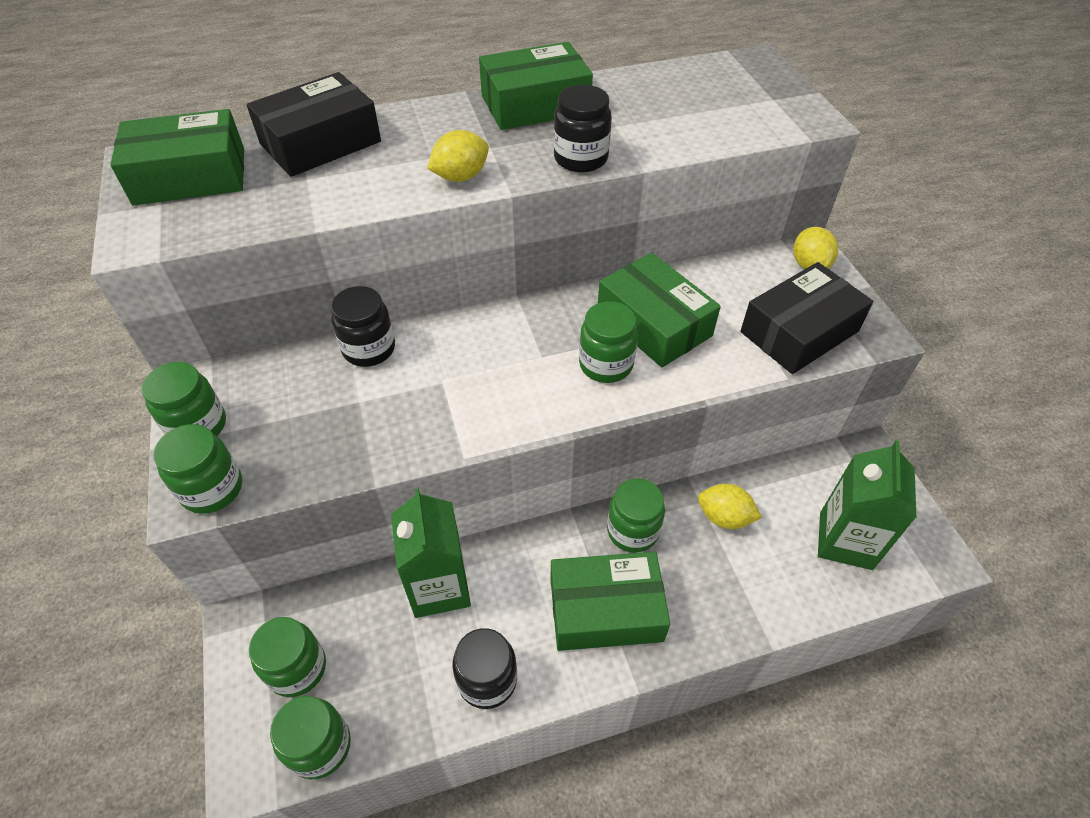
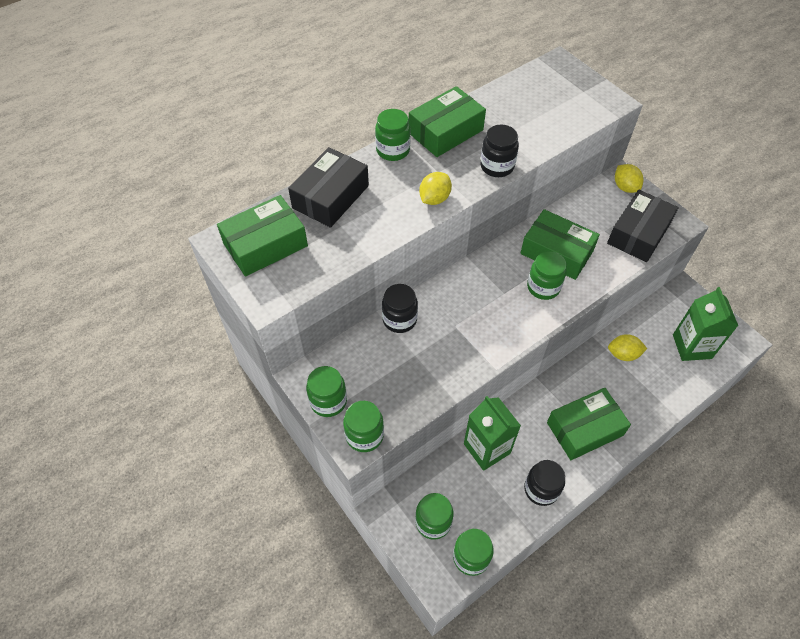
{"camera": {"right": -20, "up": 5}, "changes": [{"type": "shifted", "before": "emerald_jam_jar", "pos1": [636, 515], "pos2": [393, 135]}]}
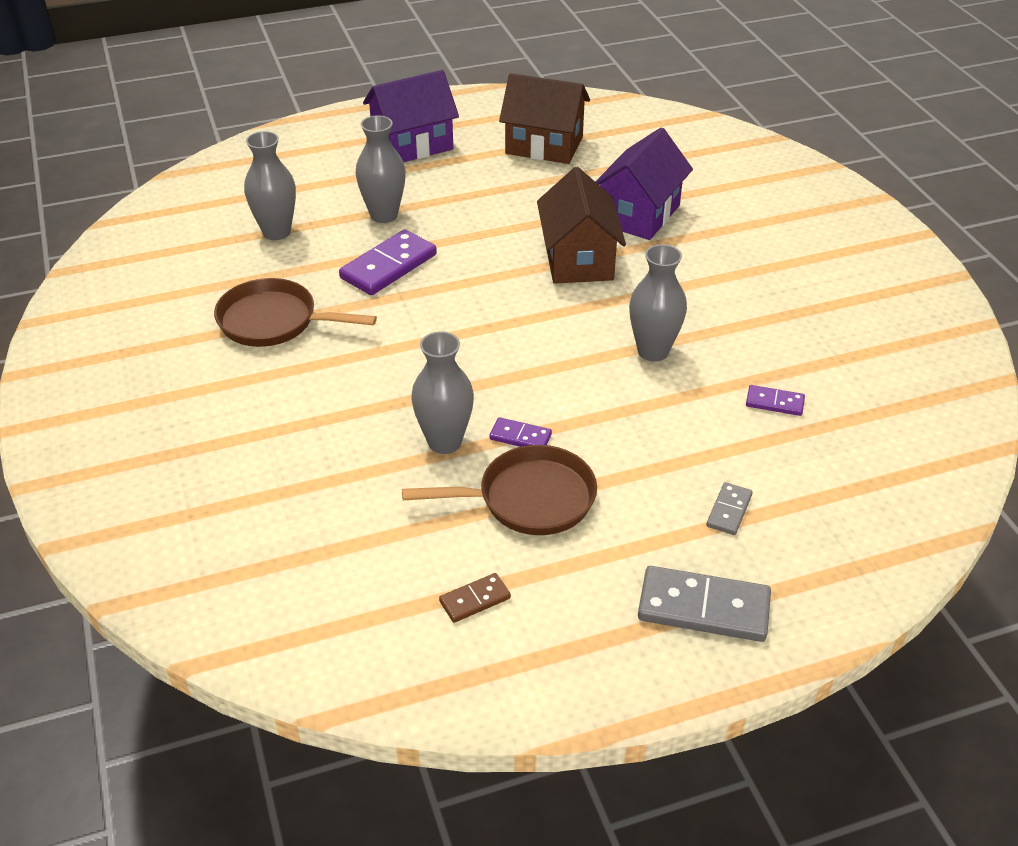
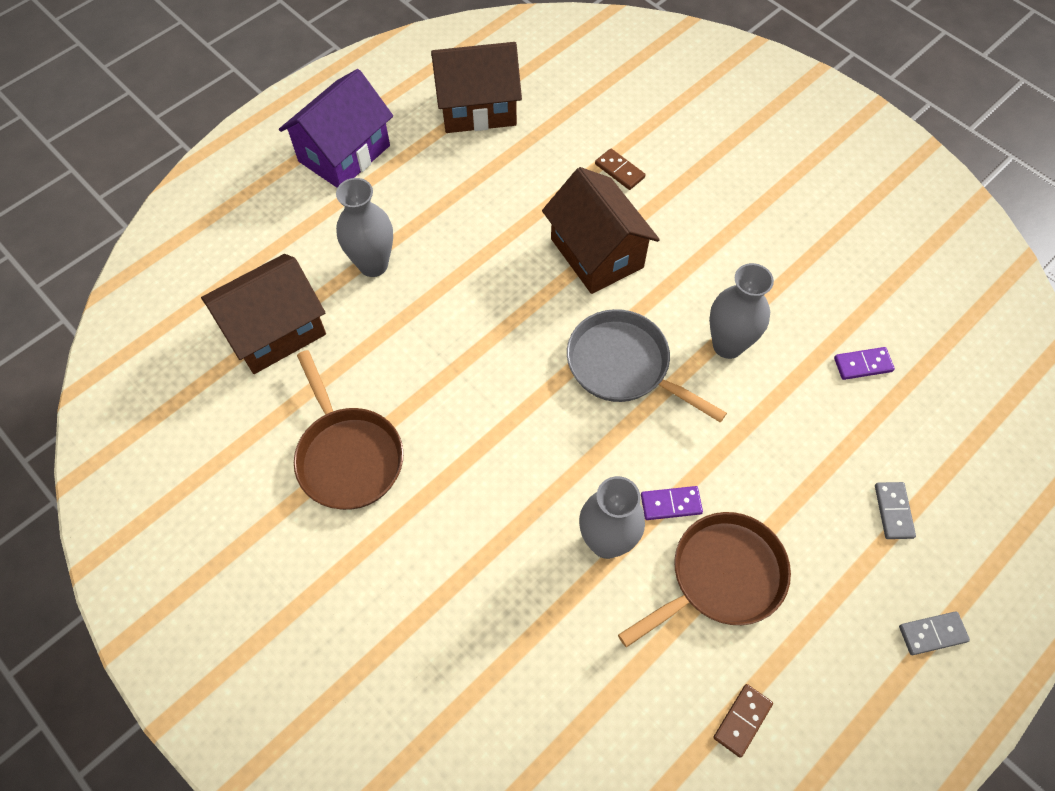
{"camera": {"right": -25, "up": 20}, "changes": [{"type": "gone", "before": "purple_domino_piece", "pos1": [388, 262]}, {"type": "new", "after": "gray_frying_pan", "pos2": [647, 366]}, {"type": "swapped", "before": "gray_tall_vase", "after": "brown_toy_house", "pos1": [270, 185], "pos2": [263, 314]}, {"type": "swapped", "before": "purple_toy_house", "after": "brown_domino_piece", "pos1": [644, 183], "pos2": [620, 169]}, {"type": "rotated", "before": "brown_frying_pan", "pos1": [295, 312], "pos2": [348, 430], "turn": -105}, {"type": "scaled", "before": "gray_domino_piece", "pos1": [704, 604], "pos2": [934, 633], "scale": 0.52}]}
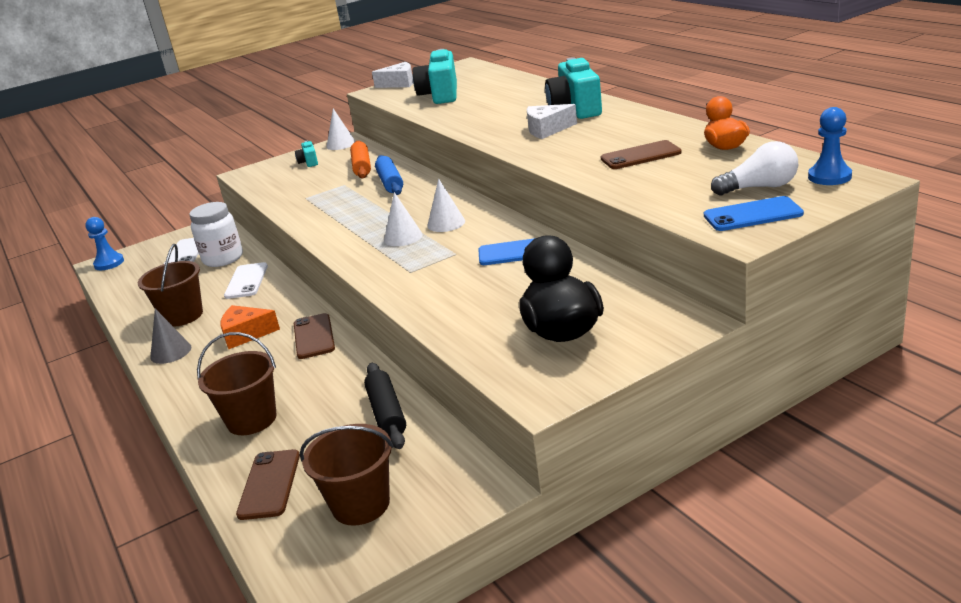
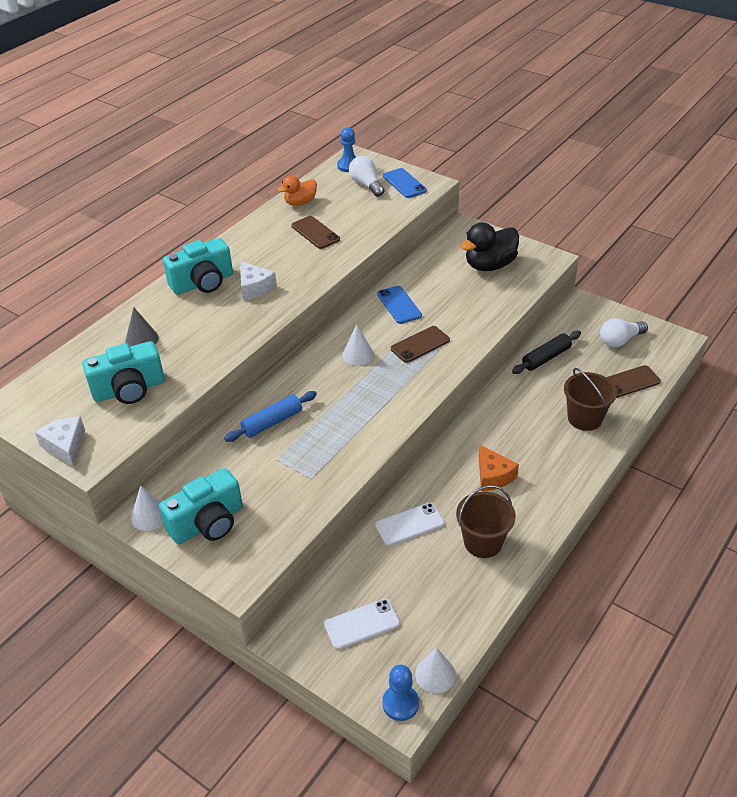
{"camera": {"right": -115, "up": 15}, "changes": [{"type": "gone", "before": "snow-white_jam_jar", "pos1": [216, 234]}, {"type": "gone", "before": "bright_orange_pastry_roller", "pos1": [360, 159]}, {"type": "shifted", "before": "gray_cone", "pos1": [170, 336], "pos2": [142, 327]}, {"type": "shifted", "before": "brown_smartphone", "pos1": [314, 336], "pos2": [420, 344]}, {"type": "shifted", "before": "snow-white_cone", "pos1": [403, 219], "pos2": [435, 670]}, {"type": "swapped", "before": "brown_bucket", "after": "snow-white_bulb", "pos1": [347, 475], "pos2": [624, 332]}, {"type": "scaled", "before": "aqua_photo_camera", "pos1": [306, 154], "pos2": [201, 506], "scale": 2.09}]}
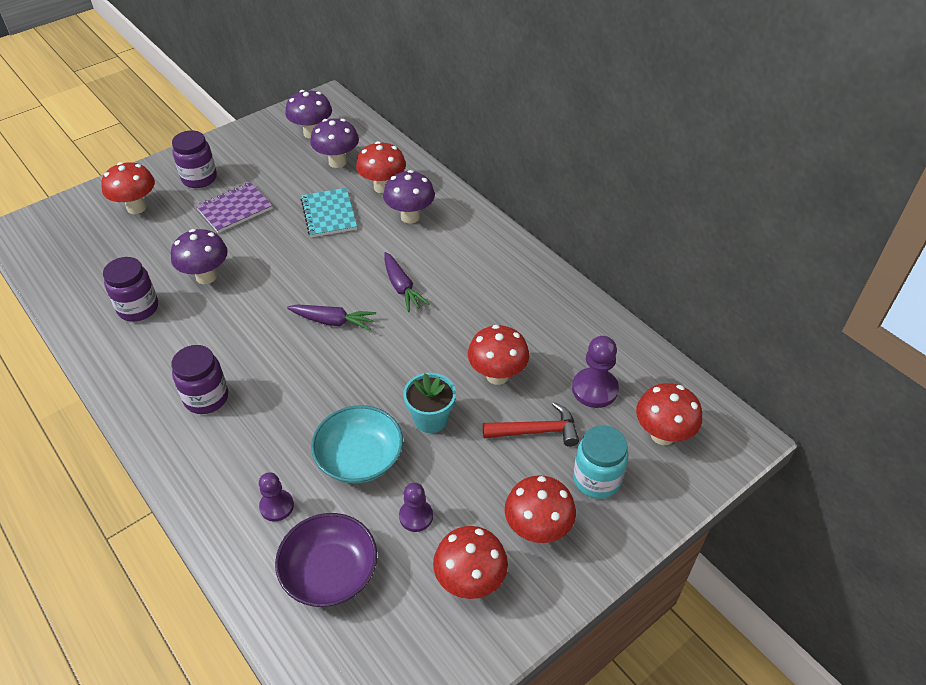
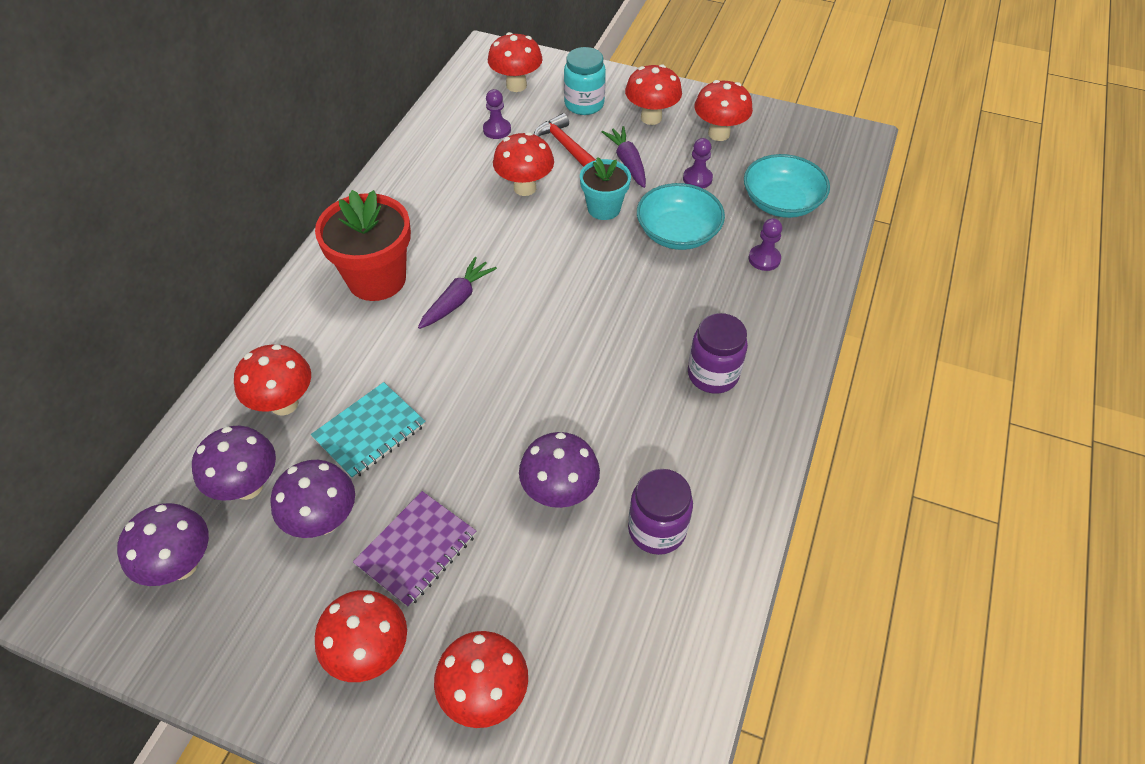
{"camera": {"right": -120, "up": 5}, "changes": [{"type": "new", "after": "scarlet_plant_pot", "pos2": [363, 245]}, {"type": "shifted", "before": "purple_carrot", "pos1": [331, 317], "pos2": [624, 157]}, {"type": "shifted", "before": "purple_fungus", "pos1": [409, 197], "pos2": [312, 499]}, {"type": "swapped", "before": "purple_jam_jar", "after": "scarlet_fungus", "pos1": [194, 159], "pos2": [361, 636]}, {"type": "repainted", "before": "purple_serving_bowl", "after": "aqua_serving_bowl", "pos1": [326, 560], "pos2": [787, 186]}, {"type": "rotated", "before": "purple_notebook", "pos1": [234, 207], "pos2": [414, 549], "turn": -75}, {"type": "scaled", "before": "purple_pawn", "pos1": [595, 372], "pos2": [497, 114], "scale": 0.66}]}
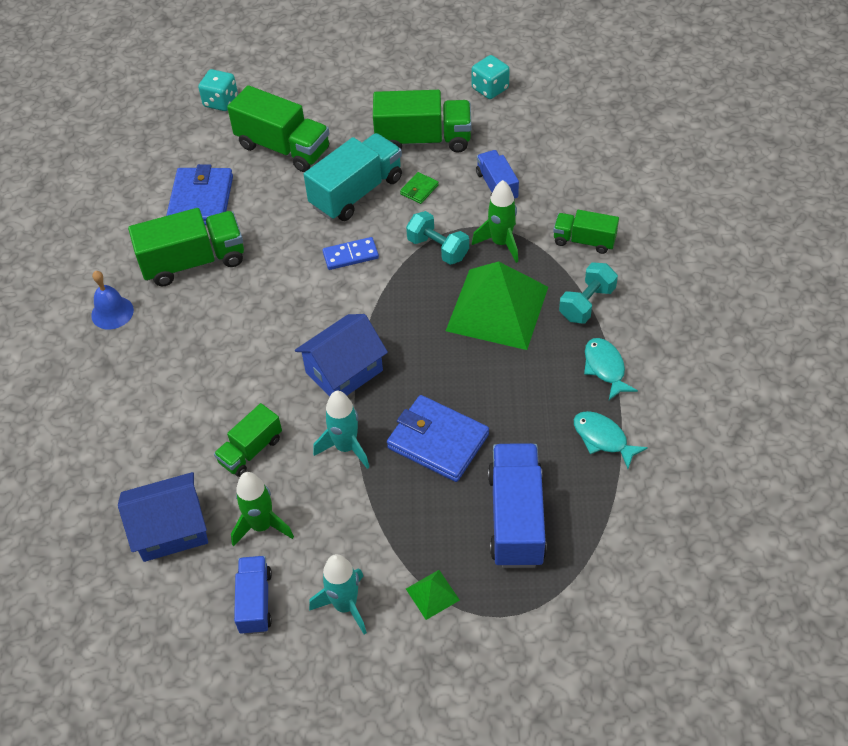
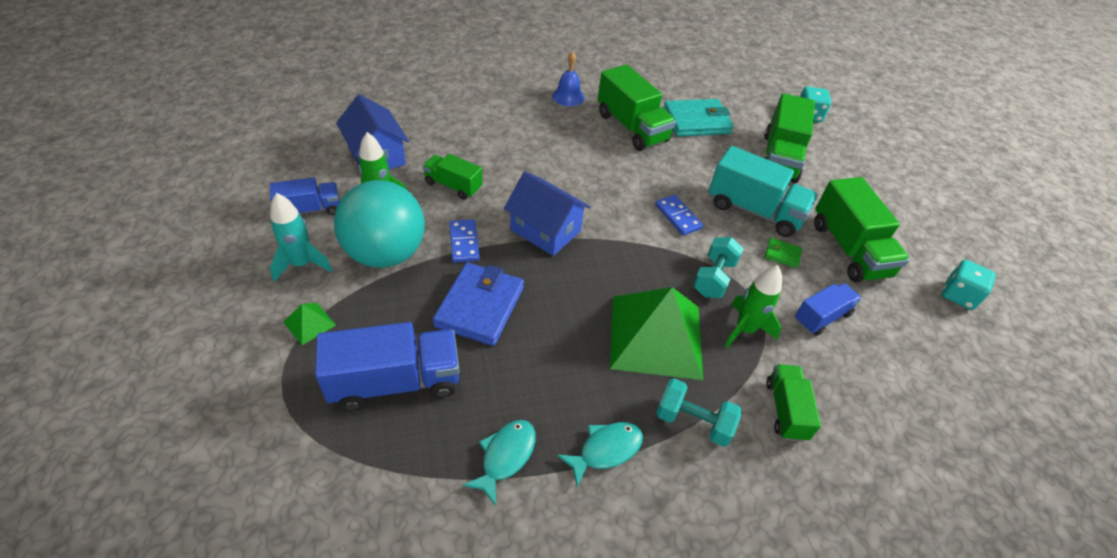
{"camera": {"right": 70, "up": -5}, "changes": [{"type": "new", "after": "aqua_sphere", "pos2": [379, 224]}, {"type": "swapped", "before": "aqua_spaceship", "after": "royal_blue_domino_piece", "pos1": [341, 430], "pos2": [464, 241]}, {"type": "repainted", "before": "royal_blue_billfold", "after": "aqua_billfold", "pos1": [199, 194], "pos2": [698, 118]}]}
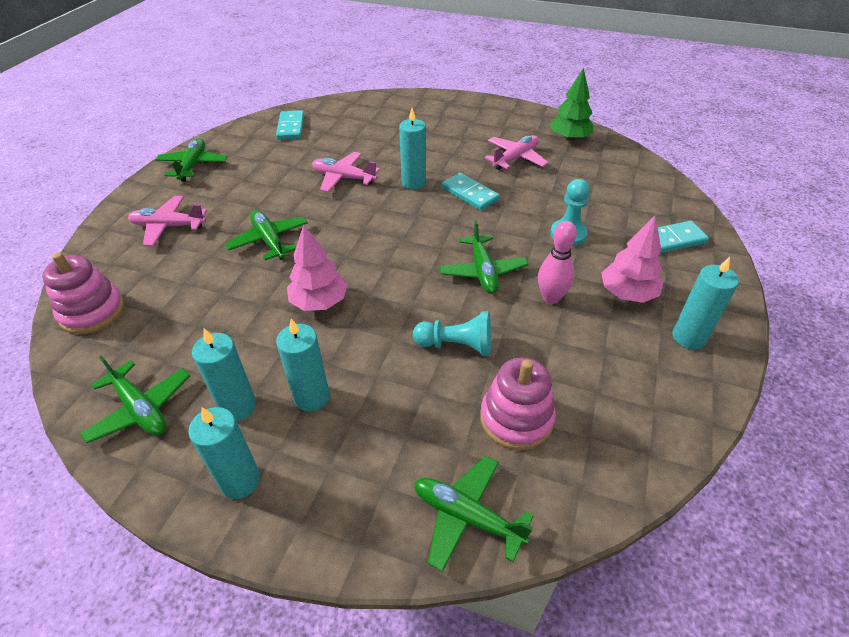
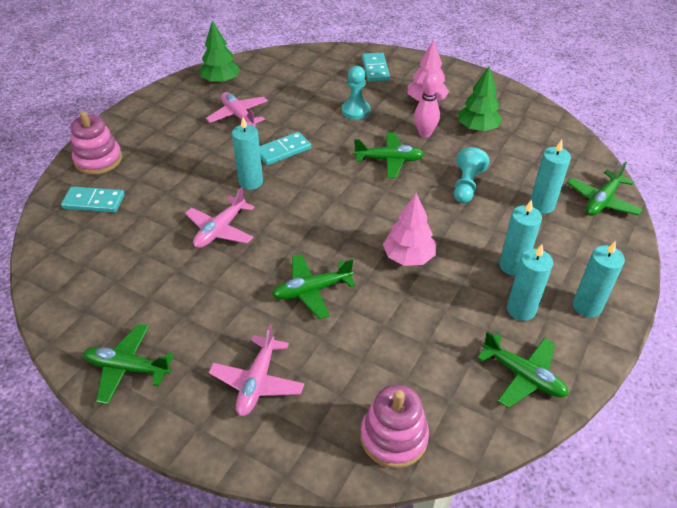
{"camera": {"right": -80, "up": 0}, "changes": [{"type": "new", "after": "emerald_tree", "pos2": [480, 98]}, {"type": "shifted", "before": "aqua_domino_piece", "pos1": [290, 125], "pos2": [93, 199]}, {"type": "shifted", "before": "rose-pink_stacking_toy", "pos1": [518, 404], "pos2": [96, 143]}, {"type": "shifted", "before": "aqua_wax_candle", "pos1": [705, 303], "pos2": [550, 177]}, {"type": "rotated", "before": "emerald_toy_plane", "pos1": [135, 399], "pos2": [522, 369], "turn": 75}]}
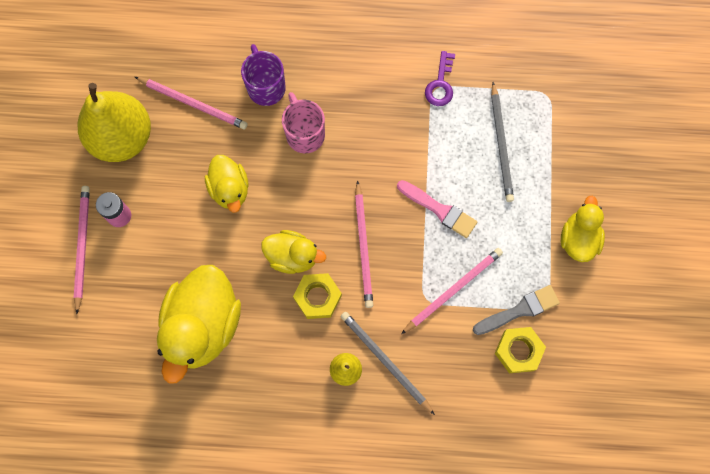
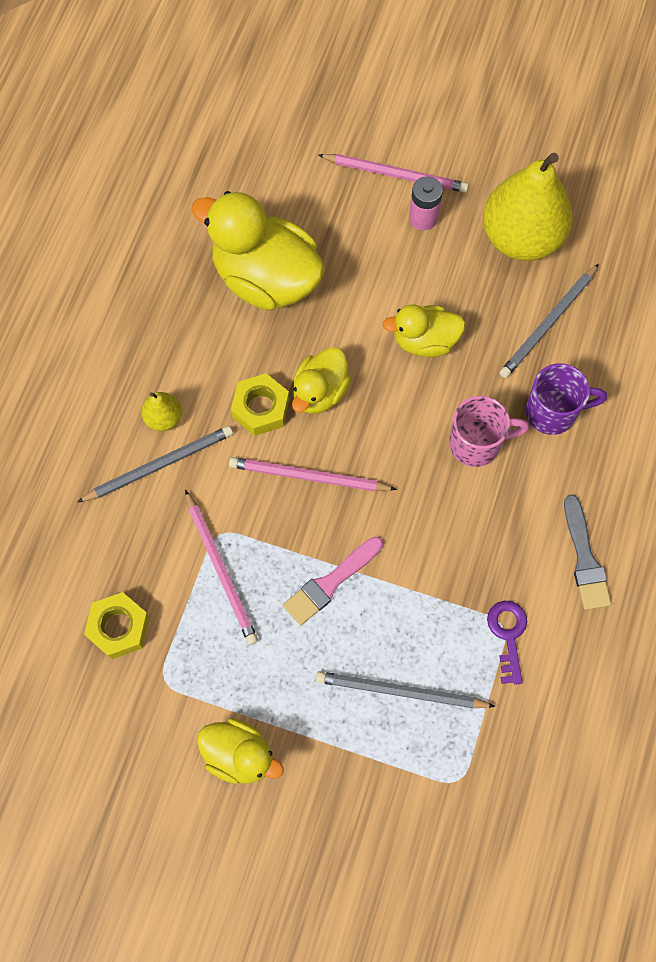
{"camera": {"right": 105, "up": -5}, "changes": [{"type": "shifted", "before": "gray_paintbrush", "pos1": [516, 310], "pos2": [587, 552]}, {"type": "repainted", "before": "rose-pink_wooden_pencil", "after": "gray_wooden_pencil", "pos1": [191, 103], "pos2": [549, 320]}, {"type": "rotated", "before": "purple_door_key", "pos1": [440, 78], "pos2": [507, 643], "turn": 60}]}
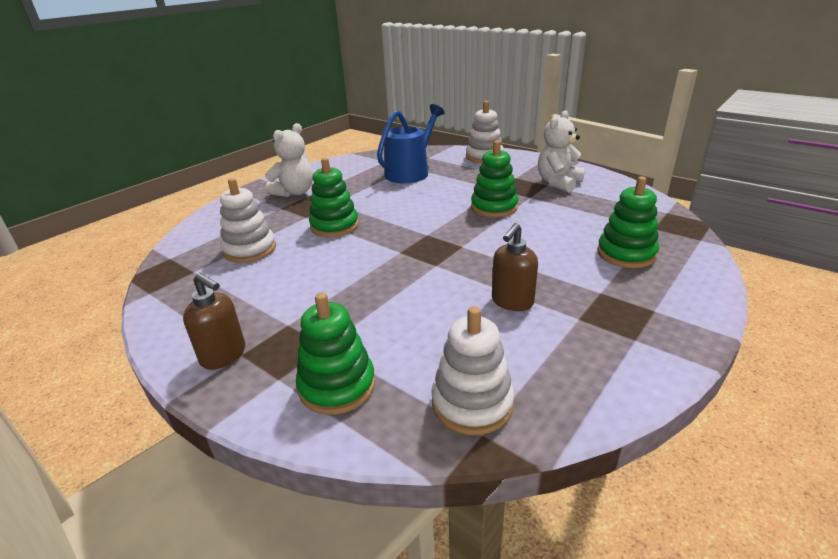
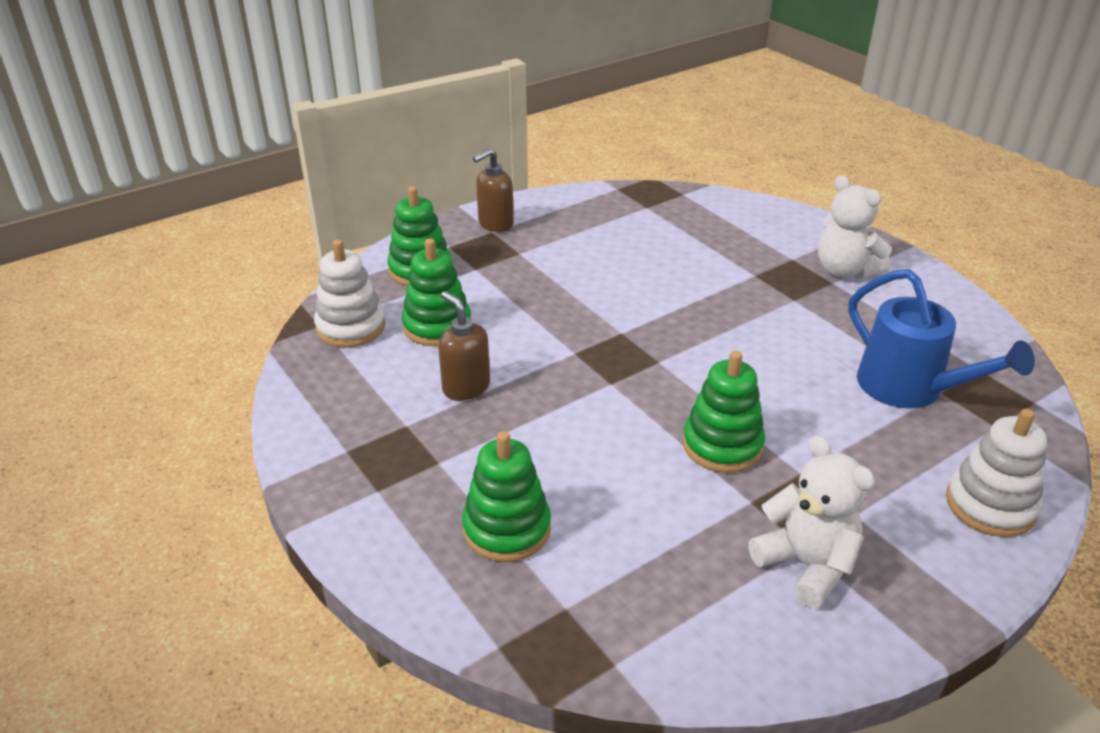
{"camera": {"right": 105, "up": 5}, "changes": [{"type": "gone", "before": "snow-white_stacking_toy", "pos1": [248, 220]}, {"type": "shifted", "before": "emerald_stacking_toy", "pos1": [334, 197], "pos2": [436, 292]}]}
